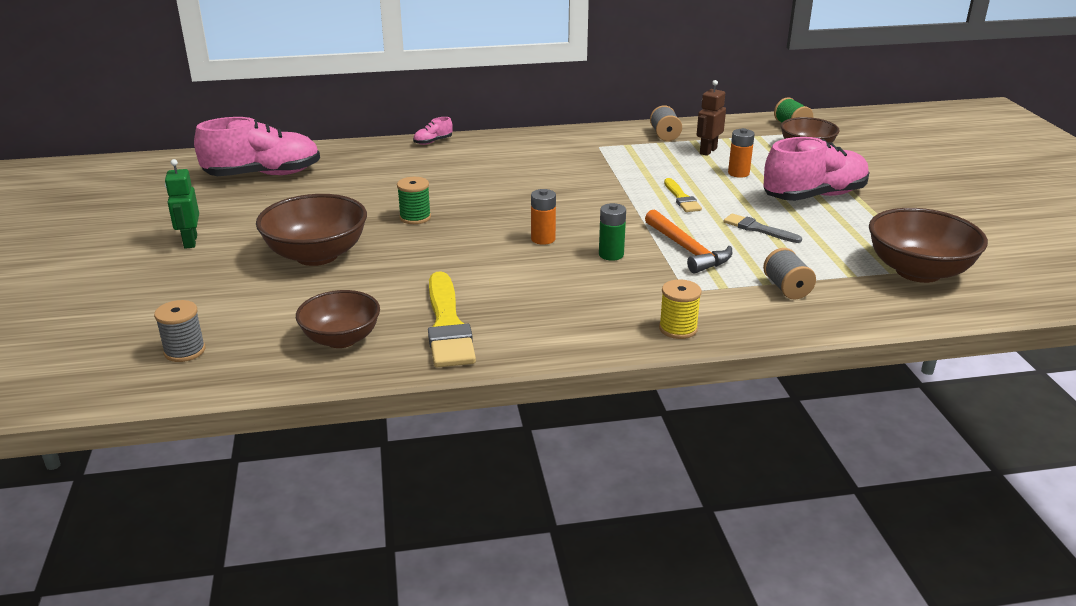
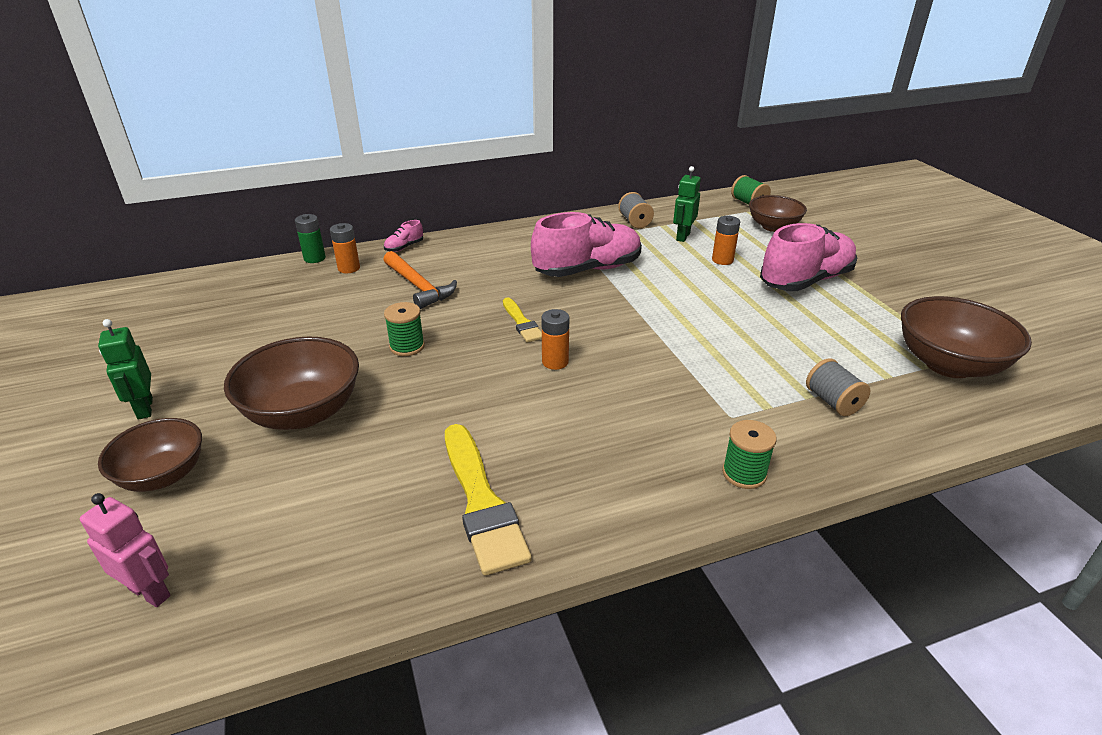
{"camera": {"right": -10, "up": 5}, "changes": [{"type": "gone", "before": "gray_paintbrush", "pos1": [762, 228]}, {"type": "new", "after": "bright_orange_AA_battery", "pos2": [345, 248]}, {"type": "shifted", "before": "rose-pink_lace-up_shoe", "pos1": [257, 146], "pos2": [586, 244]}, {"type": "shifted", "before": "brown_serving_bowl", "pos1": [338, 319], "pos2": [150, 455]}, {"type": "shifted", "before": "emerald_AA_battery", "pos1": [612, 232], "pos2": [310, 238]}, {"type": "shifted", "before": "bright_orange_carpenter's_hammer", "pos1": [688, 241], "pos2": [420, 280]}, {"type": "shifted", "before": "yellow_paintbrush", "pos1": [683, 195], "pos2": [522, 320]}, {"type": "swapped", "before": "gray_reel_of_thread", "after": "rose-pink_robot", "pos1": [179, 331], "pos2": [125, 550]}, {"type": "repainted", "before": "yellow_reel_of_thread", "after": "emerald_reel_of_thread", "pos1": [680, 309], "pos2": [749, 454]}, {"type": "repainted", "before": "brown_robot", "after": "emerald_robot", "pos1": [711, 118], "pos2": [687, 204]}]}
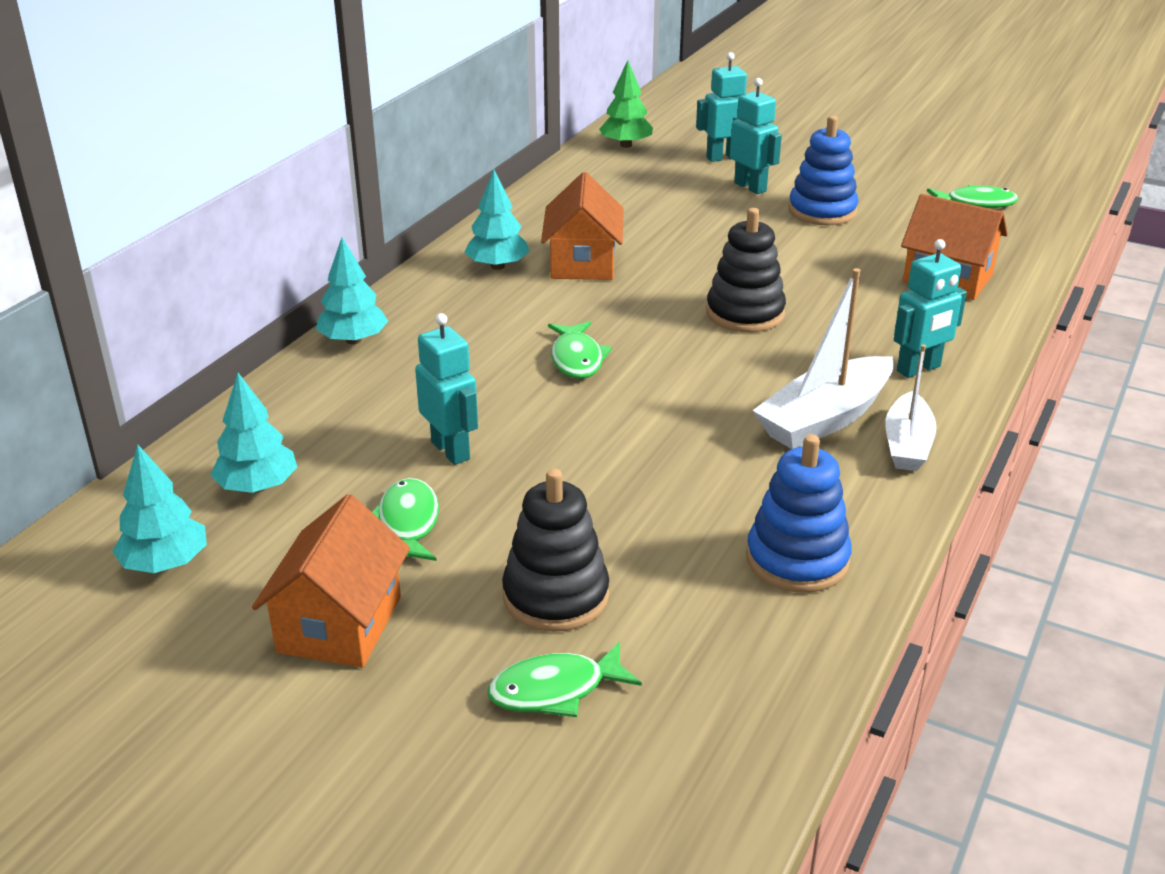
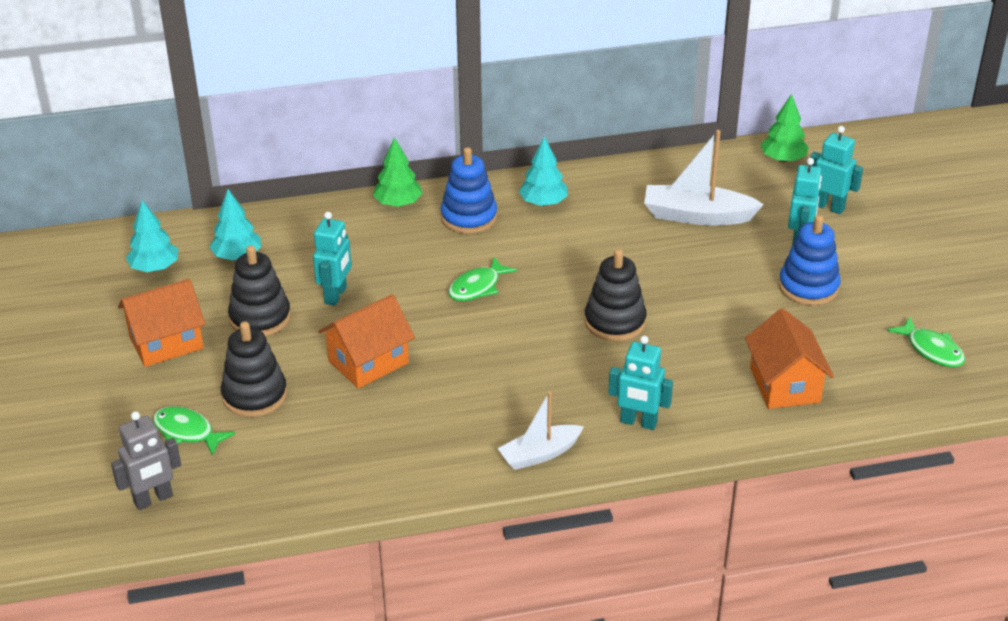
{"camera": {"right": 50, "up": 5}, "changes": [{"type": "new", "after": "gray_robot", "pos2": [146, 460]}, {"type": "shifted", "before": "bright_orange_toy_house", "pos1": [582, 226], "pos2": [366, 341]}, {"type": "shifted", "before": "royal_blue_stacking_toy", "pos1": [799, 513], "pos2": [469, 190]}, {"type": "shifted", "before": "snow-white_sailboat", "pos1": [823, 358], "pos2": [704, 177]}, {"type": "swapped", "before": "emerald_toy_fish", "after": "jet-black_stacking_toy", "pos1": [405, 519], "pos2": [259, 291]}, {"type": "repainted", "before": "aqua_tree", "after": "emerald_tree", "pos1": [352, 290], "pos2": [397, 172]}]}
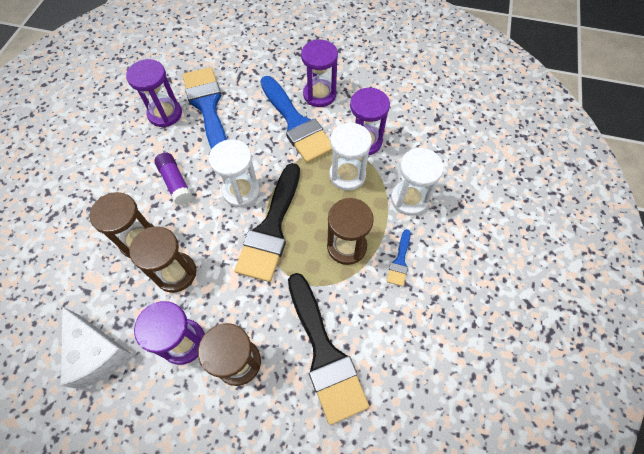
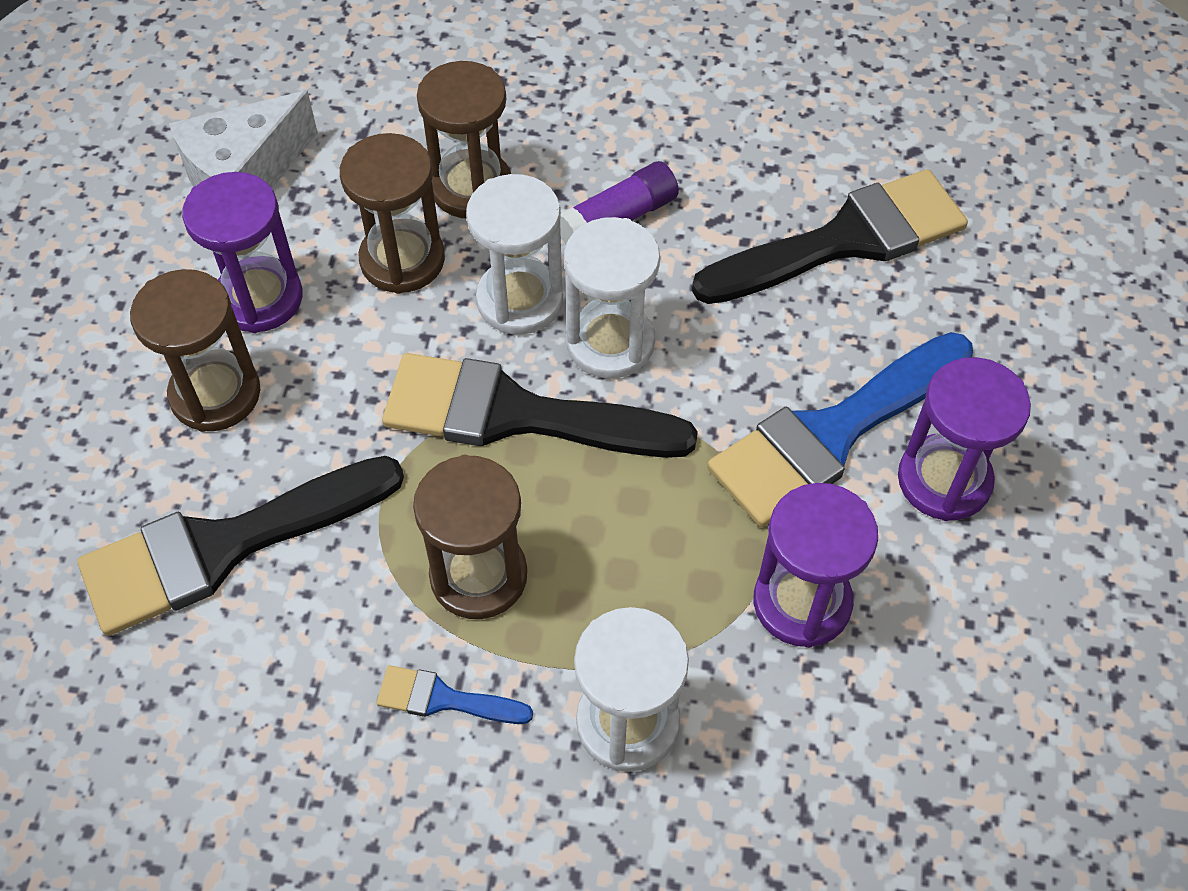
{"camera": {"right": 85, "up": -5}, "changes": [{"type": "gone", "before": "purple_hourglass", "pos1": [154, 93]}, {"type": "shifted", "before": "snow-white_hourglass", "pos1": [350, 156], "pos2": [514, 254]}, {"type": "repainted", "before": "royal_blue_paintbrush", "after": "jet-black_paintbrush", "pos1": [204, 108], "pos2": [830, 236]}]}
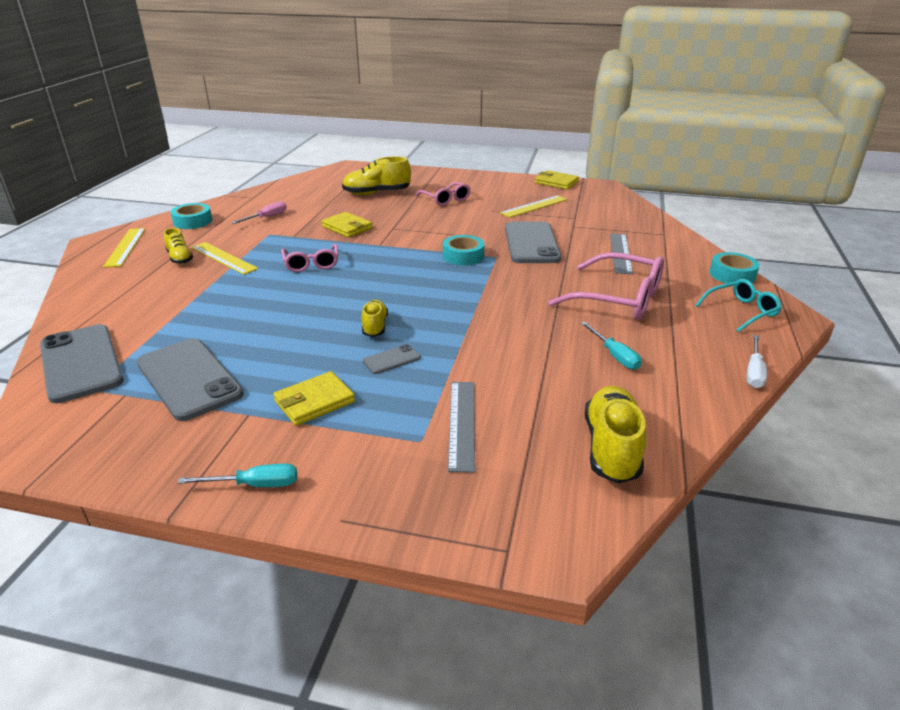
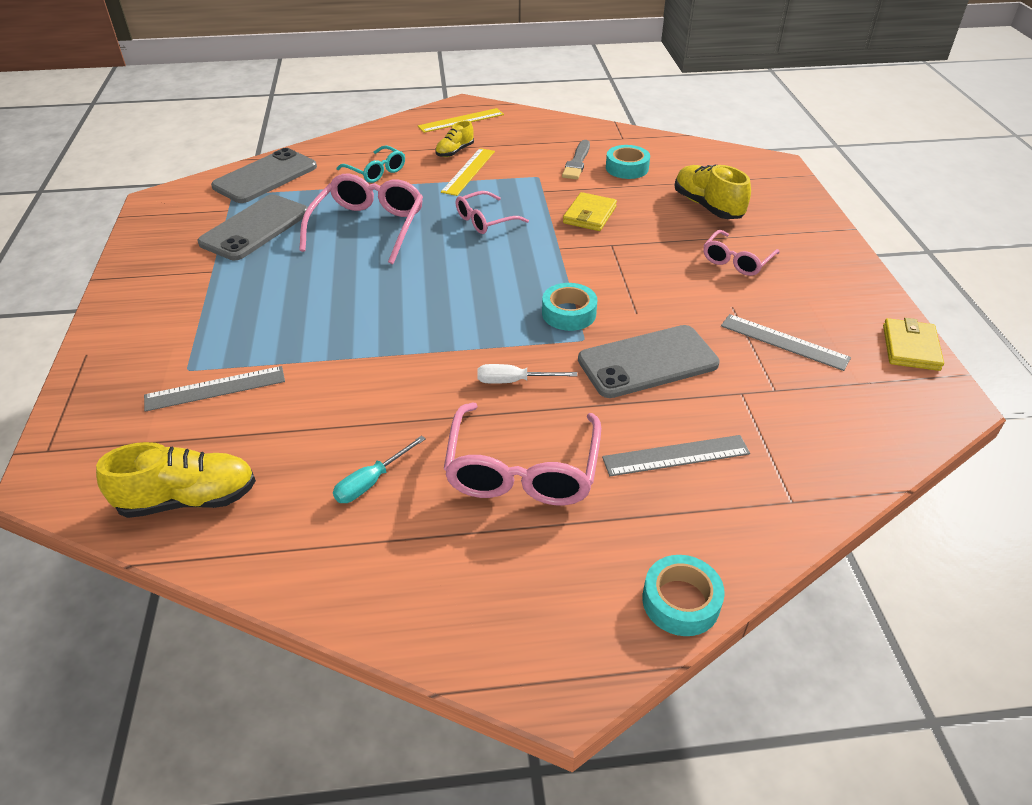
{"camera": {"right": 70, "up": 10}, "changes": [{"type": "gone", "before": "aqua_flat_screwdriver", "pos1": [237, 475]}, {"type": "gone", "before": "yellow_billfold", "pos1": [314, 398]}, {"type": "gone", "before": "yellow_lace-up_shoe", "pos1": [375, 318]}, {"type": "gone", "before": "gray_smartphone", "pos1": [392, 359]}, {"type": "new", "after": "rose-pink_spectacles", "pos2": [361, 219]}, {"type": "shifted", "before": "aqua_sticky_tape", "pos1": [191, 216], "pos2": [628, 162]}, {"type": "shifted", "before": "aqua_spectacles", "pos1": [738, 305], "pos2": [371, 164]}, {"type": "shifted", "before": "snow-white_flat_screwdriver", "pos1": [757, 361], "pos2": [527, 374]}, {"type": "swapped", "before": "rose-pink_flat_screwdriver", "after": "gray_paintbrush", "pos1": [259, 212], "pos2": [576, 160]}, {"type": "repainted", "before": "yellow_straightedge", "after": "gray_straightedge", "pos1": [534, 206], "pos2": [786, 342]}]}
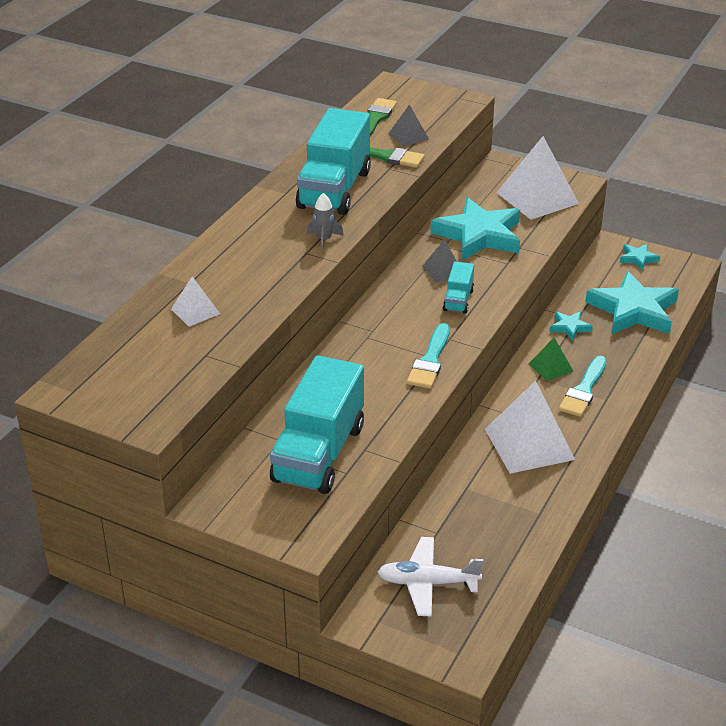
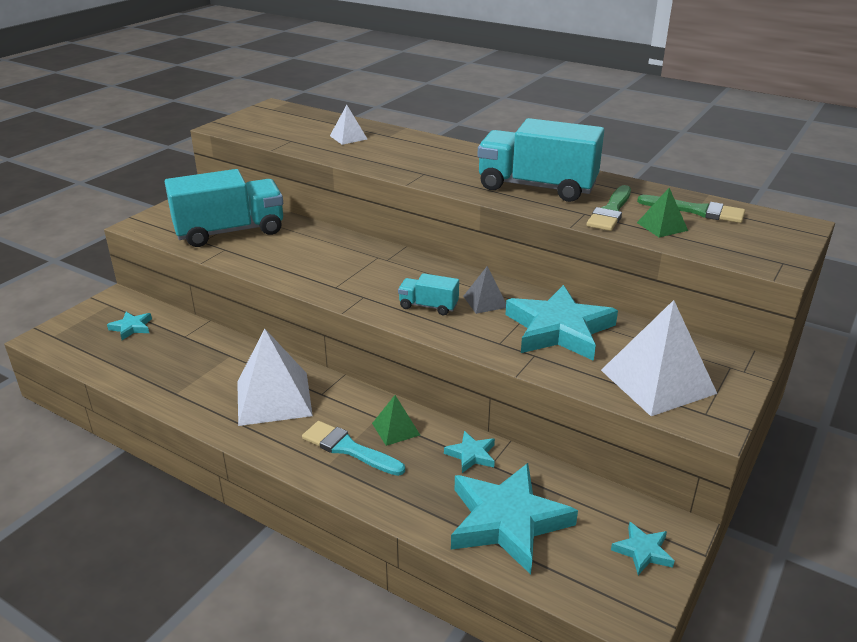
{"camera": {"right": 95, "up": -5}, "changes": [{"type": "gone", "before": "gray_spaceship", "pos1": [325, 222]}, {"type": "gone", "before": "aqua_paintbrush", "pos1": [428, 356]}, {"type": "swapped", "before": "snow-white_toy_plane", "after": "aqua_five-pointed_star", "pos1": [430, 577], "pos2": [129, 326]}, {"type": "repainted", "before": "gray_pyramid_shape", "after": "emerald_pyramid_shape", "pos1": [408, 126], "pos2": [662, 212]}, {"type": "rotated", "before": "aqua_truck", "pos1": [317, 424], "pos2": [224, 208], "turn": 135}]}
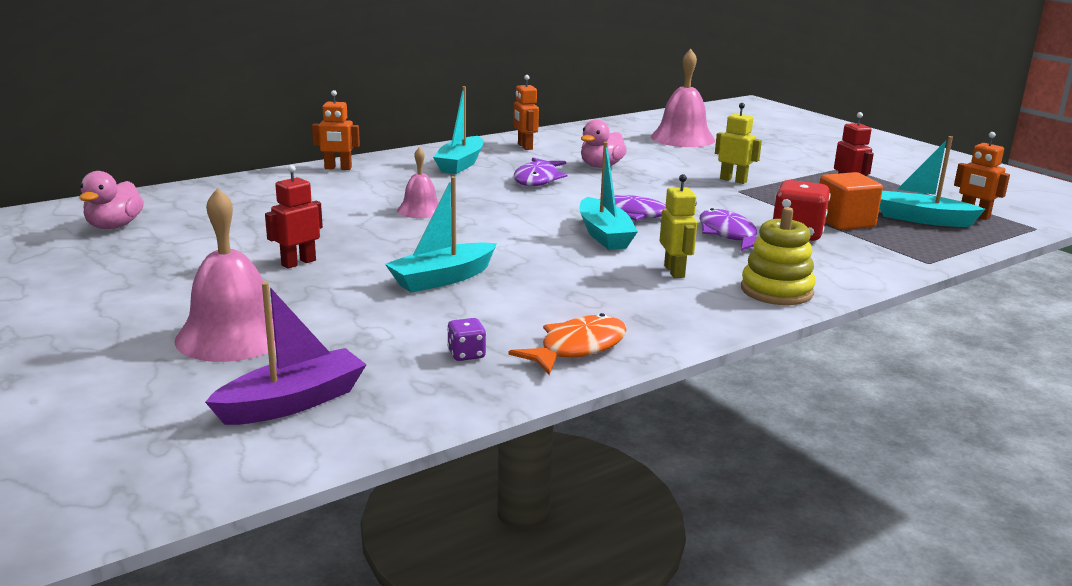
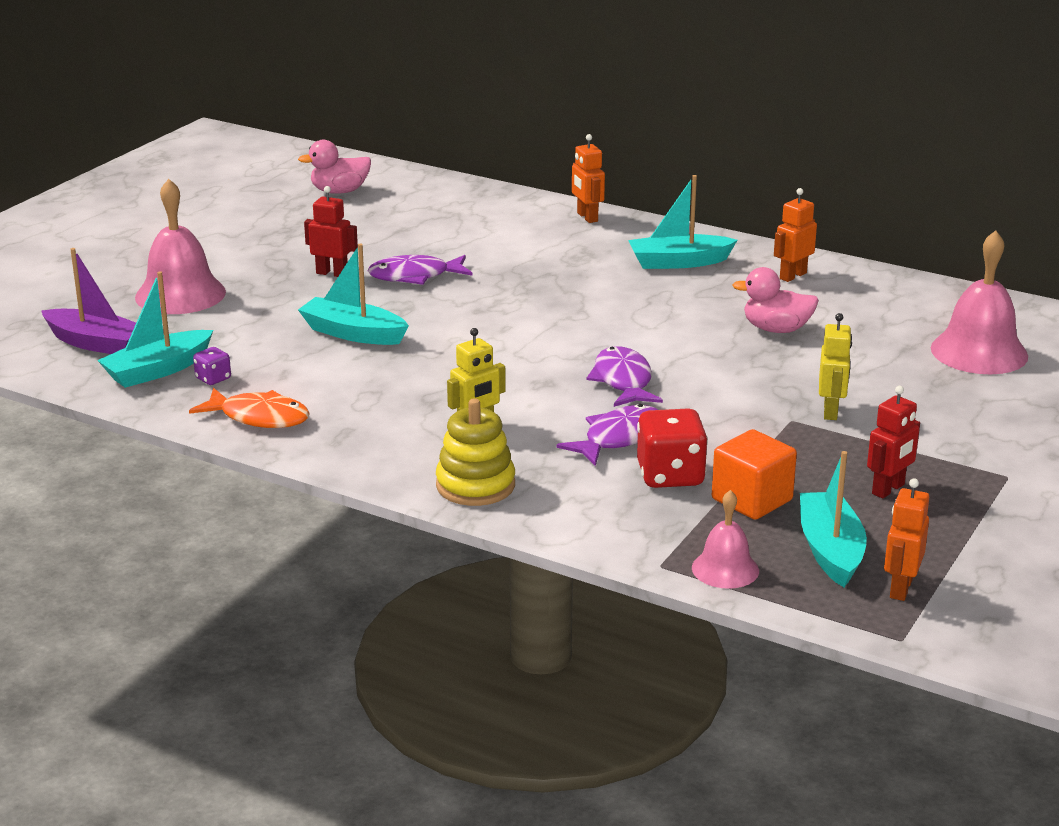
{"camera": {"right": 65, "up": 5}, "changes": [{"type": "shifted", "before": "rose-pink_school_bell", "pos1": [418, 182], "pos2": [725, 539]}, {"type": "shifted", "before": "purple_toy_fish", "pos1": [540, 172], "pos2": [420, 270]}, {"type": "shifted", "before": "aqua_sailboat", "pos1": [608, 196], "pos2": [155, 329]}]}
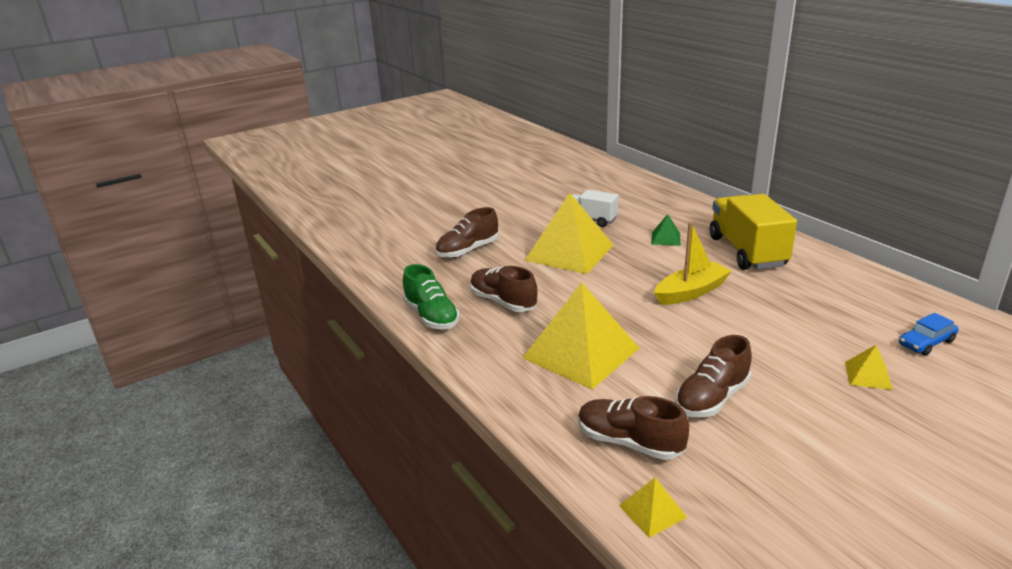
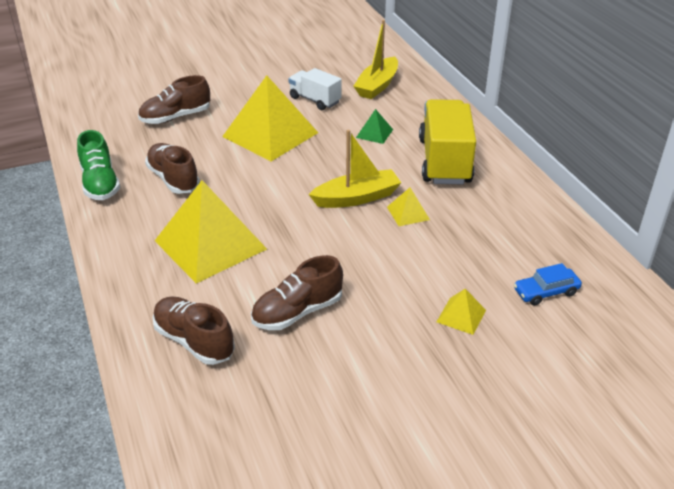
{"camera": {"right": 10, "up": 10}, "changes": [{"type": "new", "after": "yellow_sailboat", "pos2": [375, 59]}, {"type": "shifted", "before": "yellow_pyramid_shape", "pos1": [653, 508], "pos2": [408, 207]}]}
